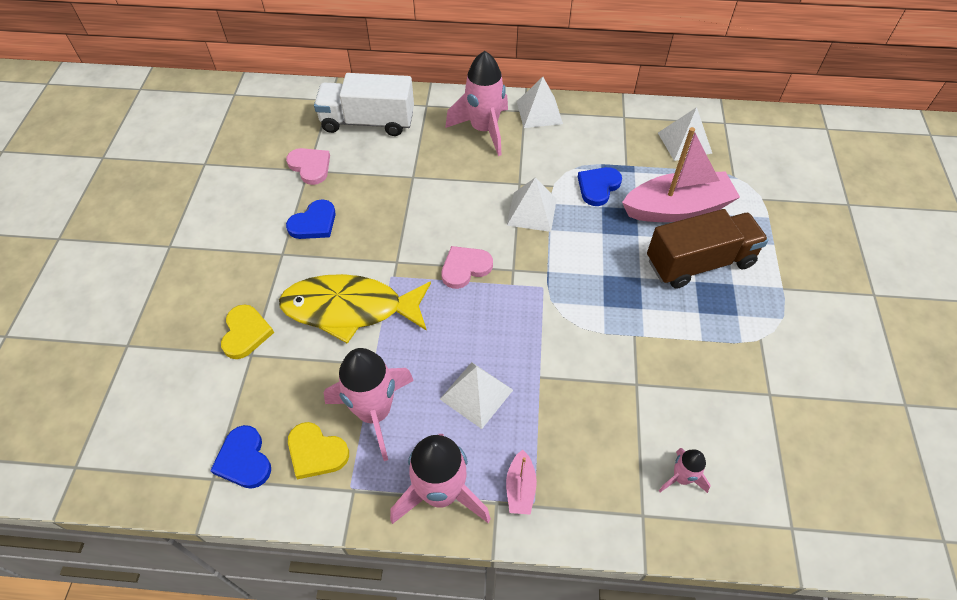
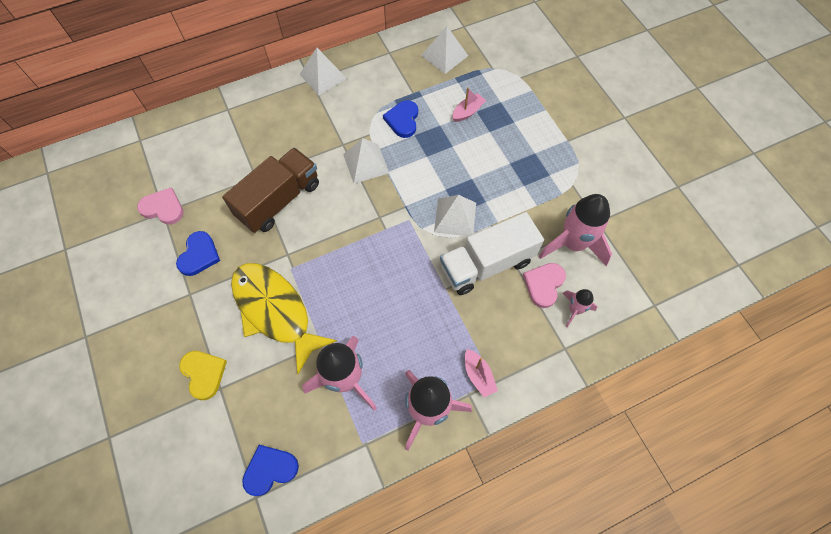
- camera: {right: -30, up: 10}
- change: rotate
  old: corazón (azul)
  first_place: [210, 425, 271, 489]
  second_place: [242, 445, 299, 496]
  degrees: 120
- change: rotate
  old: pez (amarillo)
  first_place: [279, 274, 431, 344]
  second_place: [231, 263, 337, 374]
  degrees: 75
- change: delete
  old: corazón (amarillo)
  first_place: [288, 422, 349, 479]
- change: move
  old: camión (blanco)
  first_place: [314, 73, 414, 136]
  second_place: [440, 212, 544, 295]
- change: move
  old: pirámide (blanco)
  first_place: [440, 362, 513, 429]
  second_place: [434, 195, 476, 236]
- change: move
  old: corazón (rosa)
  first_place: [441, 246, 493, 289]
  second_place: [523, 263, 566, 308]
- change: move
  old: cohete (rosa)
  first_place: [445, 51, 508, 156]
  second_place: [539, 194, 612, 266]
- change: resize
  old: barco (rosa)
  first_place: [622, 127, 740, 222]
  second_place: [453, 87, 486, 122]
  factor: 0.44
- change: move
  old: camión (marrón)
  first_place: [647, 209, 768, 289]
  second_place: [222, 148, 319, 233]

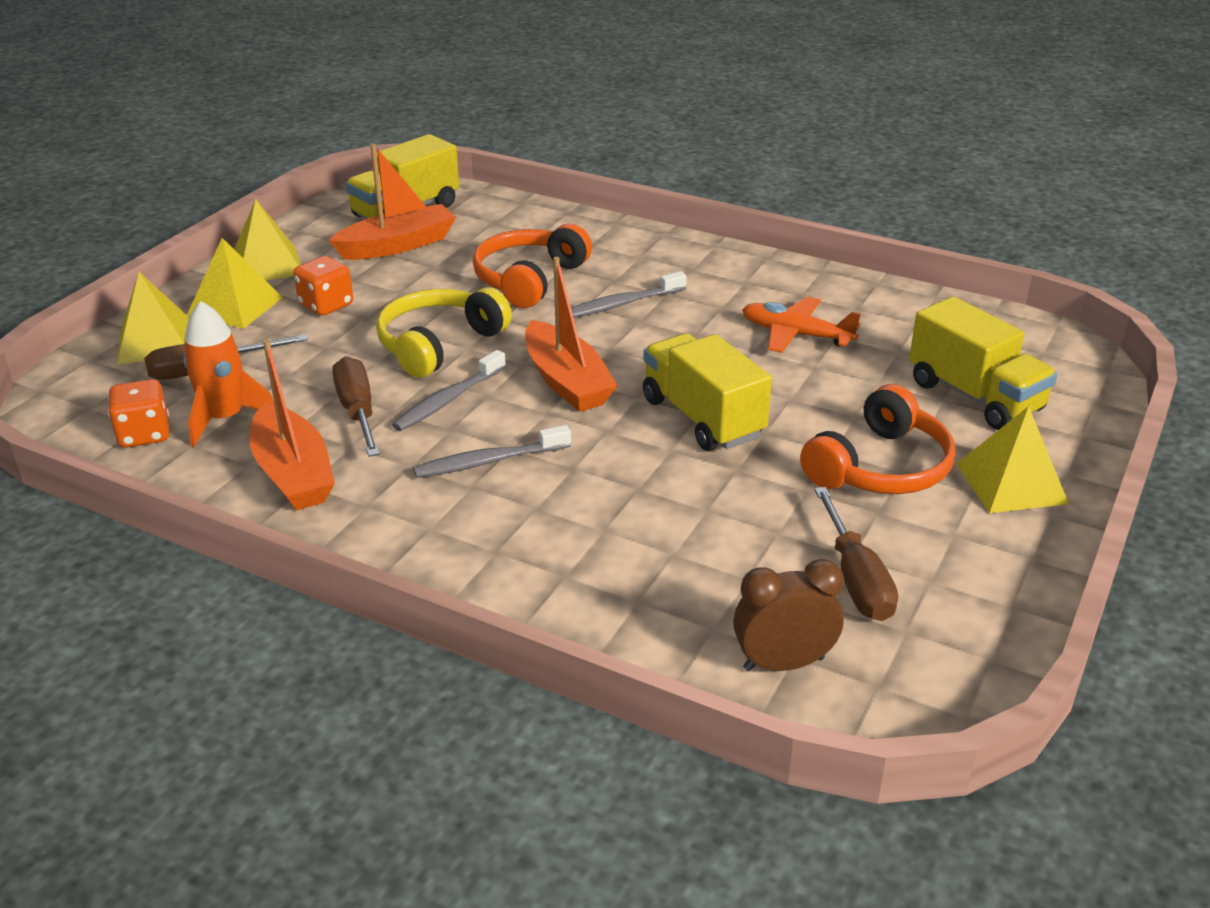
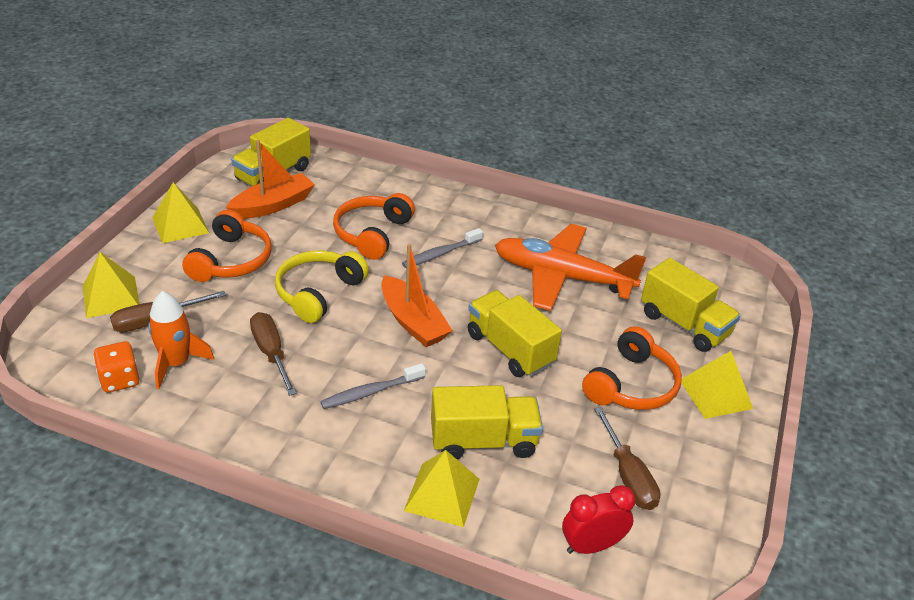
- camera: {right: -10, up: 5}
- change: move
  old: pirámide (amarillo)
  first_place: [187, 238, 283, 329]
  second_place: [404, 450, 480, 527]
- change: delete
  old: barco (naranja)
  first_place: [250, 340, 335, 511]
- change: replace
  old: dado (naranja)
  new: auriculares (naranja)
  first_place: [294, 256, 353, 316]
  second_place: [182, 210, 271, 282]
- change: delete
  old: cepillo de dientes (gris)
  first_place: [392, 350, 506, 431]
- change: recolor
  old: despertador (marrón)
  new: despertador (rojo)
  first_place: [733, 559, 844, 671]
  second_place: [562, 485, 635, 554]
- change: resize
  old: avión (naranja)
  first_place: [742, 297, 861, 353]
  second_place: [495, 224, 646, 311]
  factor: 1.81
- change: insert
  new: camión (amarillo)
  second_place: [431, 385, 543, 459]

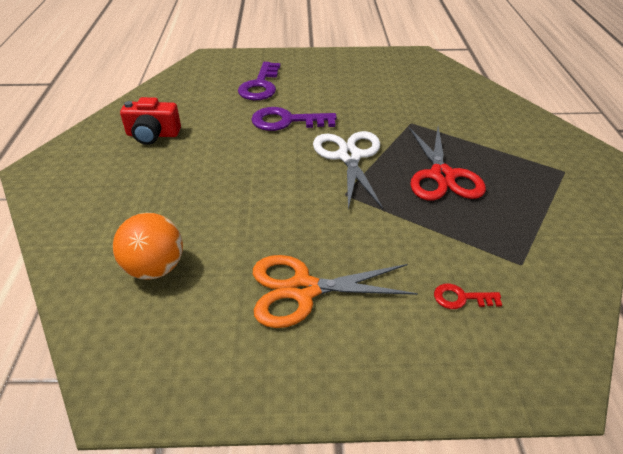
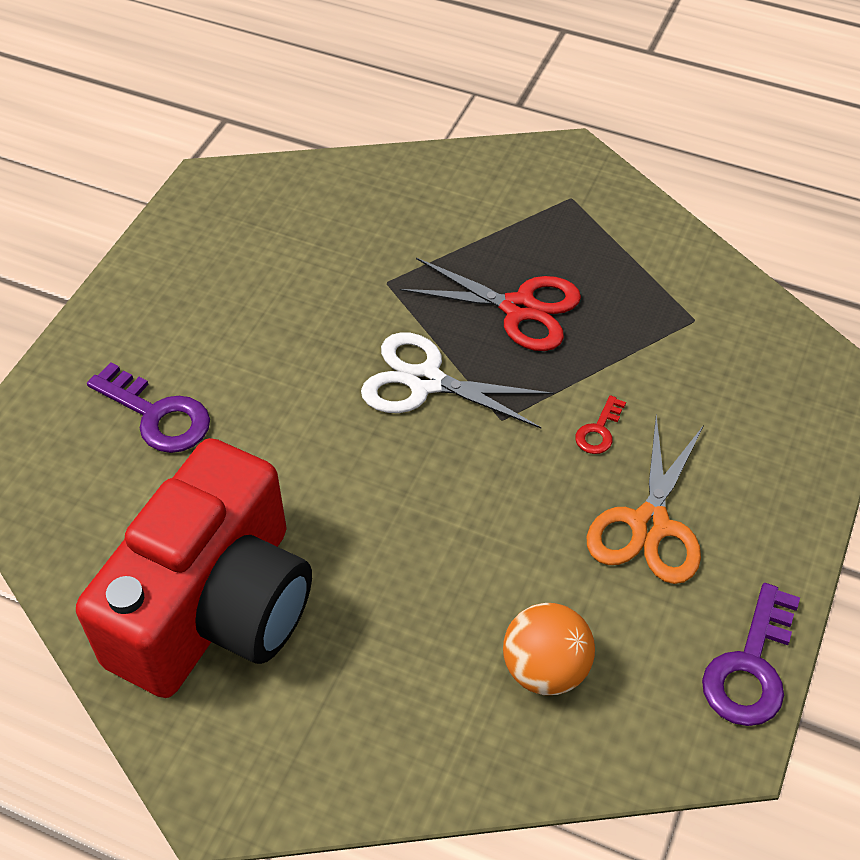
- camera: {right: -65, up: 10}
- change: resize
  old: cámara (rojo)
  first_place: [120, 97, 181, 145]
  second_place: [76, 438, 312, 698]
  factor: 2.37
- change: move
  old: llave (morado)
  first_place: [251, 107, 337, 131]
  second_place: [702, 583, 800, 726]
- change: move
  old: llave (rojo)
  first_place: [434, 283, 502, 309]
  second_place: [575, 395, 626, 454]

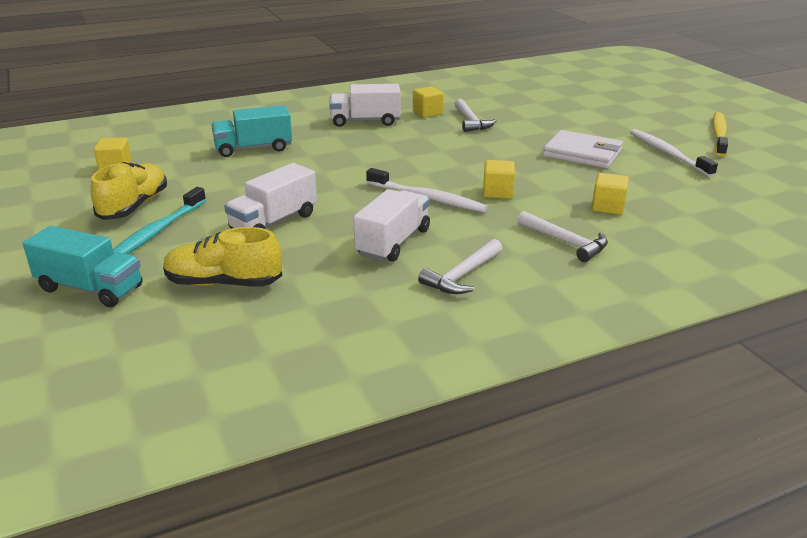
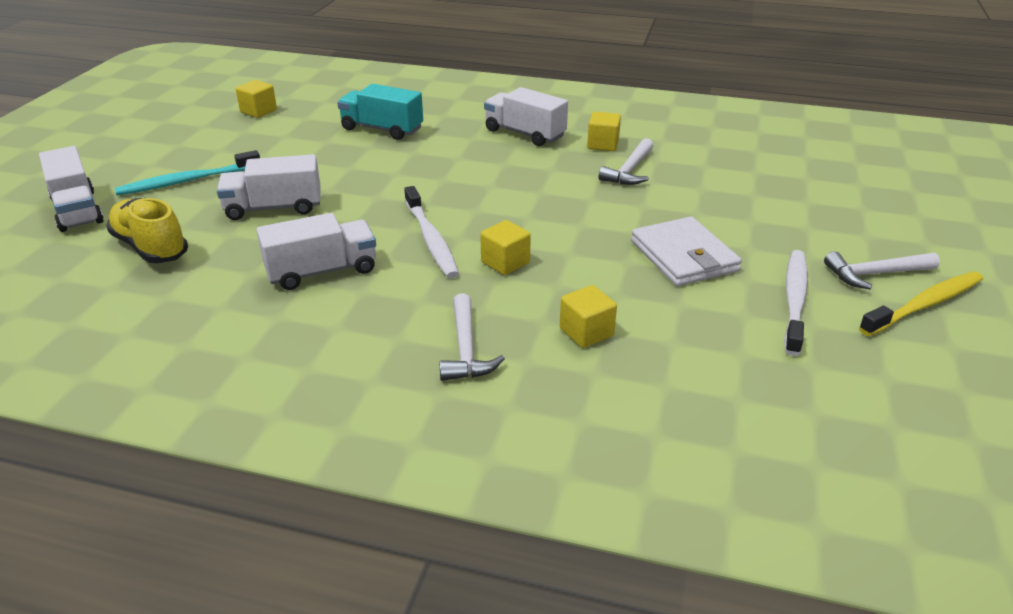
- camera: {right: 40, up: 5}
- change: recolor
  old: camión (turquesa)
  new: camión (blanco)
  first_place: [23, 226, 142, 307]
  second_place: [39, 146, 104, 232]
- change: delete
  old: zapato (amarillo)
  first_place: [91, 162, 167, 220]
- change: move
  old: martillo (blanco)
  first_place: [418, 239, 502, 294]
  second_place: [824, 251, 940, 289]

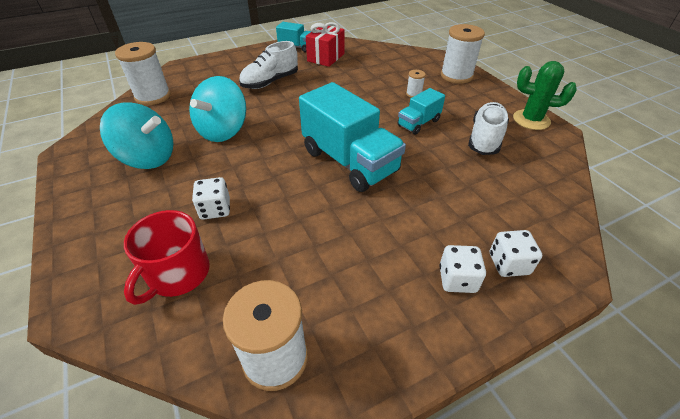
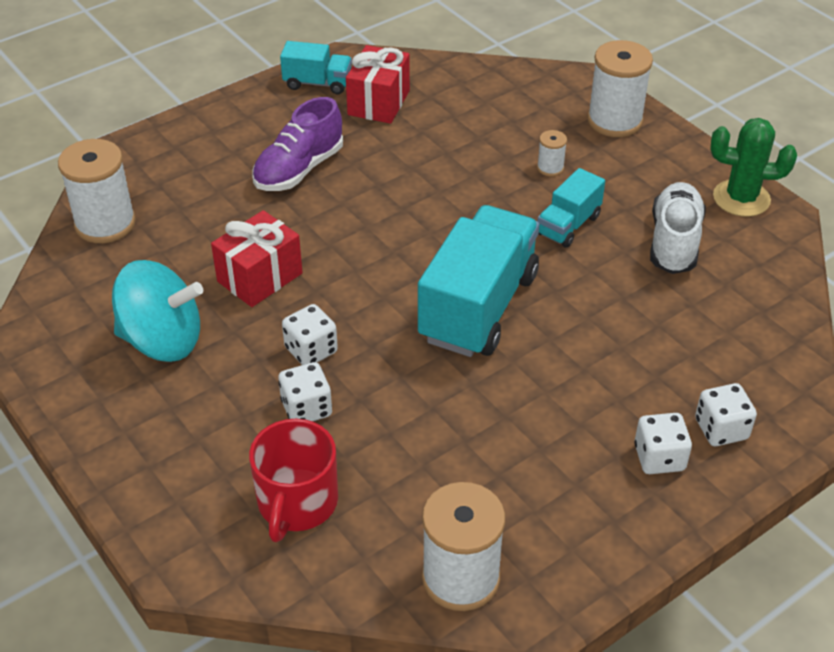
- camera: {right: -10, up: 0}
- change: replace
  old: peonza (turquesa)
  new: regalo (rojo)
  first_place: [189, 76, 246, 142]
  second_place: [211, 210, 303, 307]
- change: recolor
  old: zapato (blanco)
  new: zapato (morado)
  first_place: [239, 41, 298, 89]
  second_place: [252, 97, 343, 191]
- change: rotate
  old: camión (turquesa)
  first_place: [299, 82, 406, 192]
  second_place: [418, 205, 539, 357]
  degrees: -105
- change: insert
  new: dado (blanco)
  second_place: [282, 304, 338, 365]

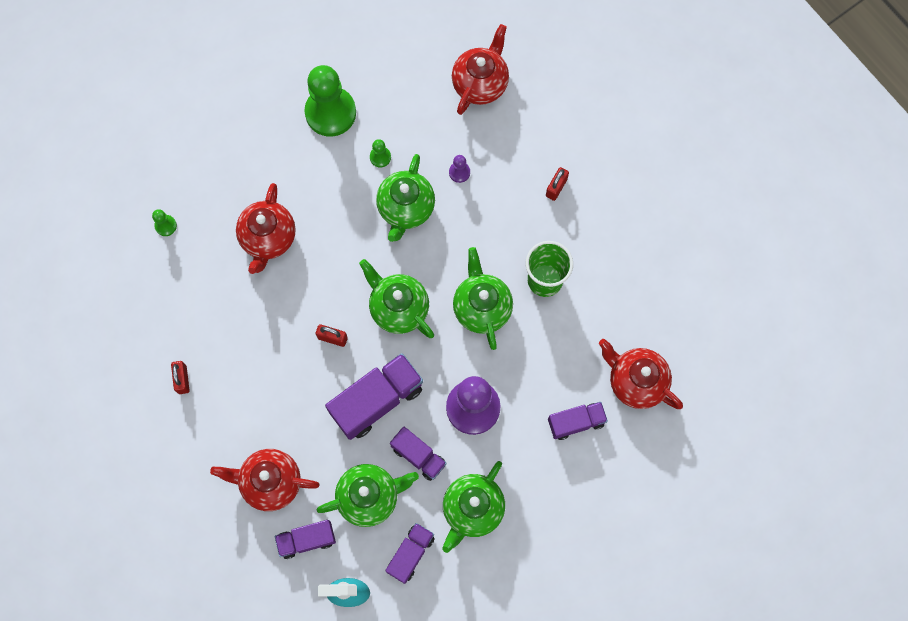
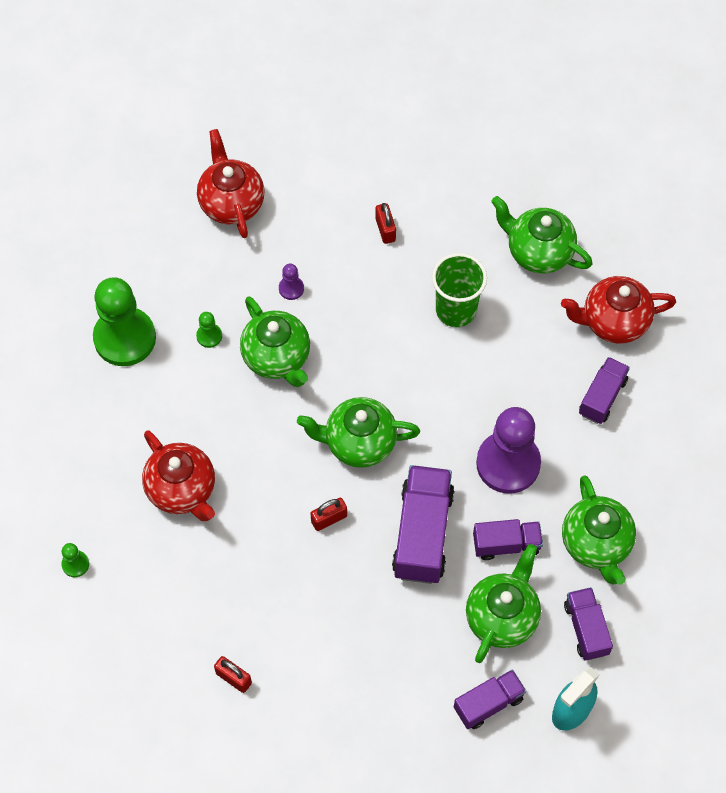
- camera: {right: -45, up: -10}
- change: delete
  old: tetera (rojo)
  first_place: [210, 449, 320, 511]
- change: rotate
  old: camión (morado)
  first_place: [275, 520, 336, 559]
  second_place: [454, 669, 526, 729]
  degrees: -150
- change: move
  old: tetera (verde)
  first_place: [453, 247, 513, 350]
  second_place: [491, 196, 593, 274]

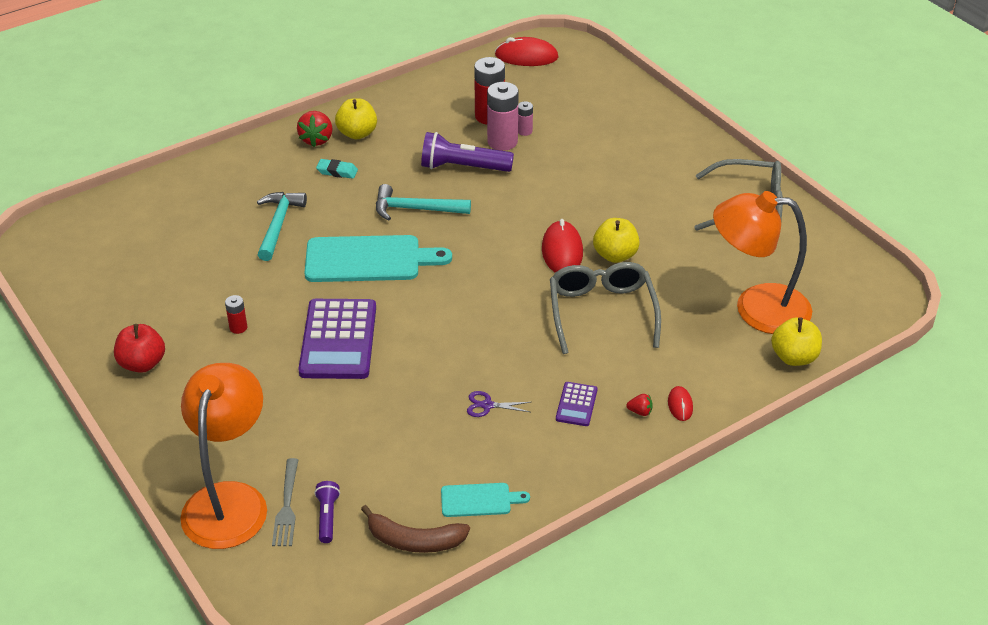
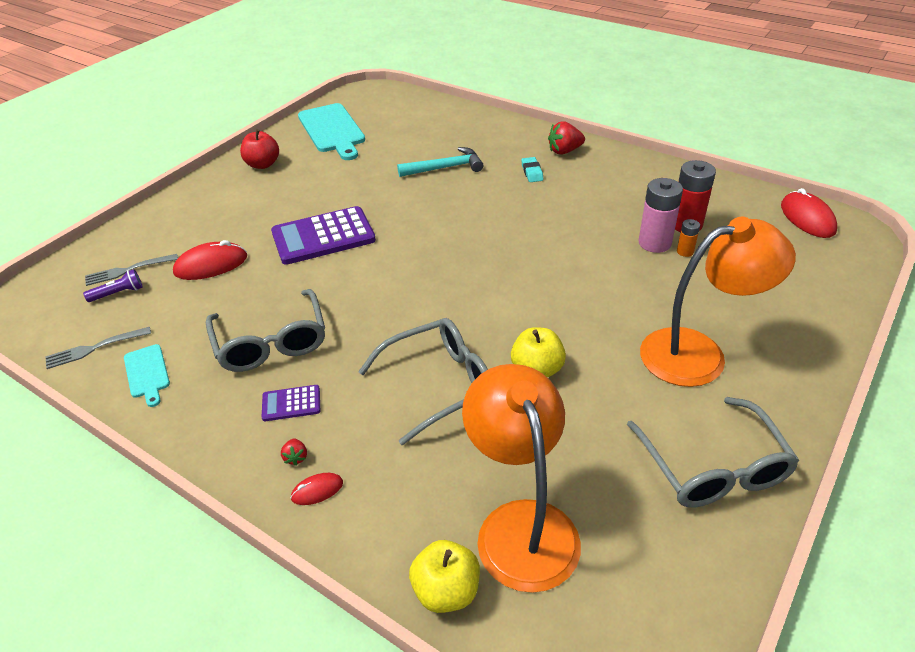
- camera: {right: 70, up: 0}
- change: move
  old: lámpara (naranja)
  first_place: [180, 363, 267, 549]
  second_place: [640, 217, 796, 387]
- change: delete
  old: pila (rojo)
  first_place: [225, 295, 247, 334]
- change: move
  old: tabla de cortar (turquesa)
  first_place: [304, 235, 452, 282]
  second_place: [298, 103, 365, 160]
- change: delete
  old: manzana (amarillo)
  first_place: [335, 98, 377, 139]
- change: replace
  old: plátano (marrón)
  new: tenedor (gris)
  first_place: [361, 505, 470, 553]
  second_place: [45, 327, 151, 369]
- change: delete
  old: martillo (turquesa)
  first_place: [376, 184, 471, 221]
- change: delete
  old: lámpara de mano (morado)
  first_place: [421, 132, 514, 172]
- change: replace
  old: tijeras (morado)
  new: gafas (gris)
  first_place: [467, 391, 531, 417]
  second_place: [206, 289, 325, 372]
- change: recolor
  old: pila (rosa)
  new: pila (naranja)
  first_place: [518, 101, 533, 136]
  second_place: [677, 219, 700, 257]
- change: move
  old: ratón (rojo)
  first_place: [542, 219, 583, 273]
  second_place: [173, 240, 247, 280]

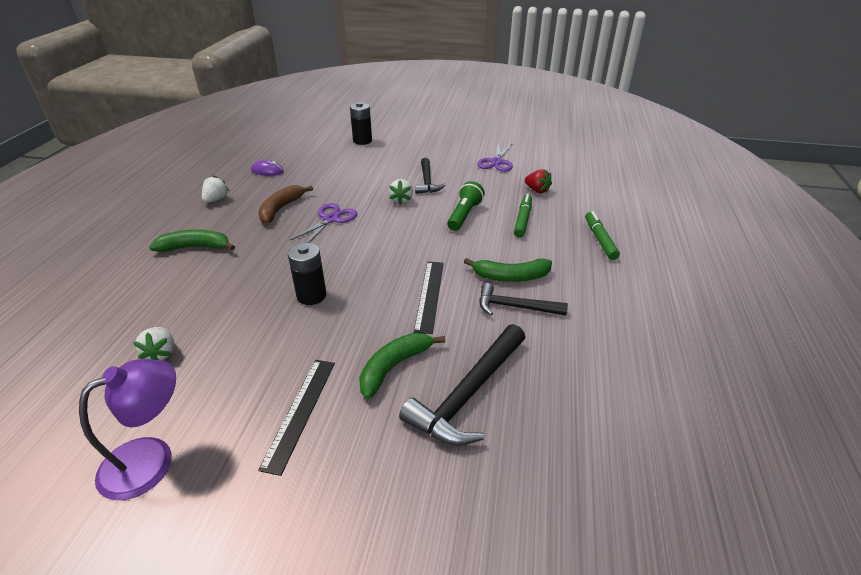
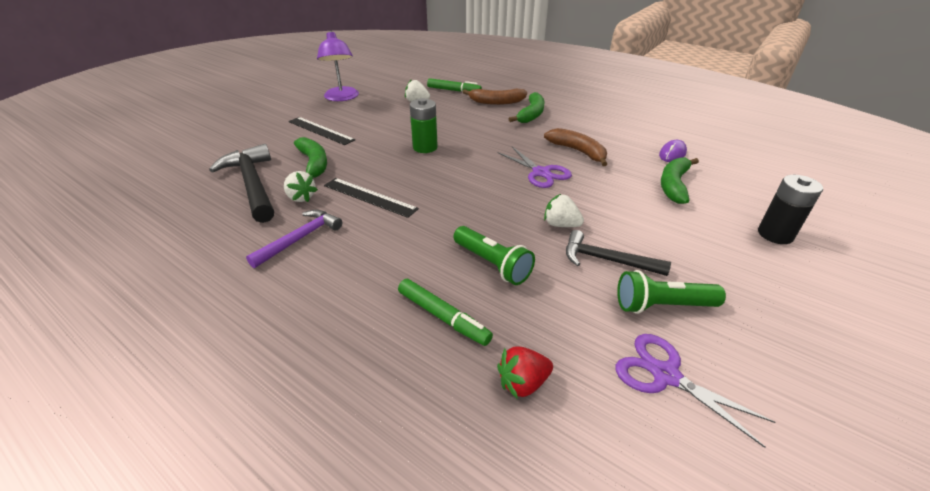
- camera: {right: 115, up: 0}
- change: move
  old: fresa (blanco)
  first_place: [202, 175, 229, 203]
  second_place: [284, 171, 318, 202]
- change: recolor
  old: pila (negro)
  new: pila (verde)
  first_place: [288, 243, 326, 305]
  second_place: [410, 98, 438, 153]
- change: move
  old: plátano (verde)
  first_place: [464, 258, 552, 282]
  second_place: [661, 157, 699, 204]
- change: recolor
  old: martillo (negro)
  new: martillo (morado)
  first_place: [479, 283, 568, 316]
  second_place: [246, 210, 342, 268]
- change: move
  old: rotulador (verde)
  first_place: [585, 211, 620, 260]
  second_place: [427, 78, 482, 92]
- change: insert
  new: plátano (marrón)
  second_place: [463, 88, 527, 105]
- change: insert
  new: lámpara de mano (verde)
  second_place: [617, 270, 726, 314]

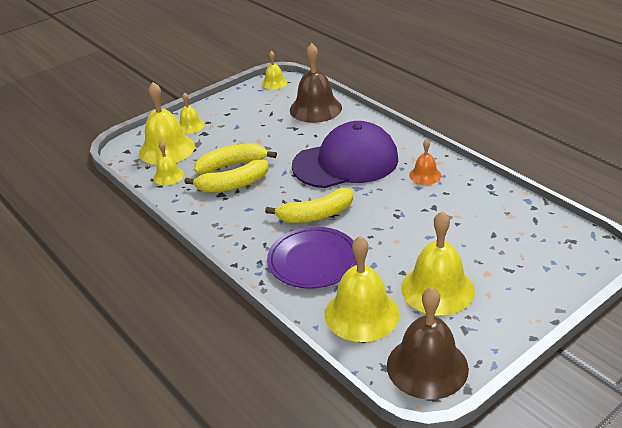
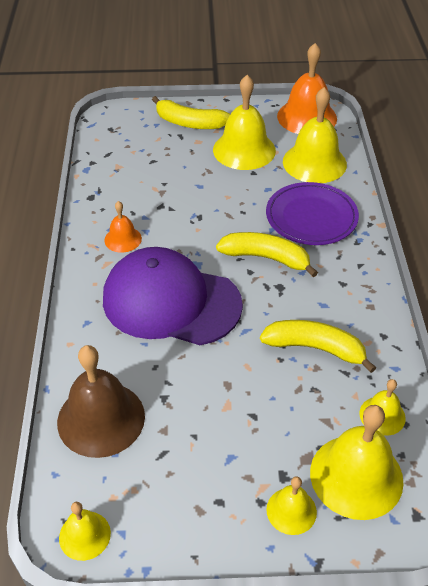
- camera: {right: -145, up: 10}
- change: move
  old: plátano (amarillo)
  first_place: [194, 143, 277, 174]
  second_place: [152, 96, 230, 129]
- change: recolor
  old: campana (marrón)
  new: campana (naranja)
  first_place: [387, 287, 469, 400]
  second_place: [277, 43, 337, 134]

